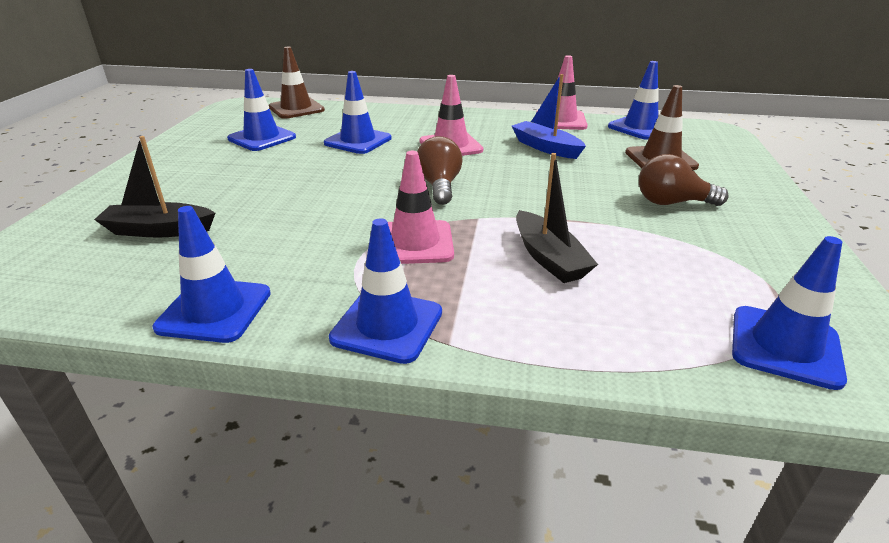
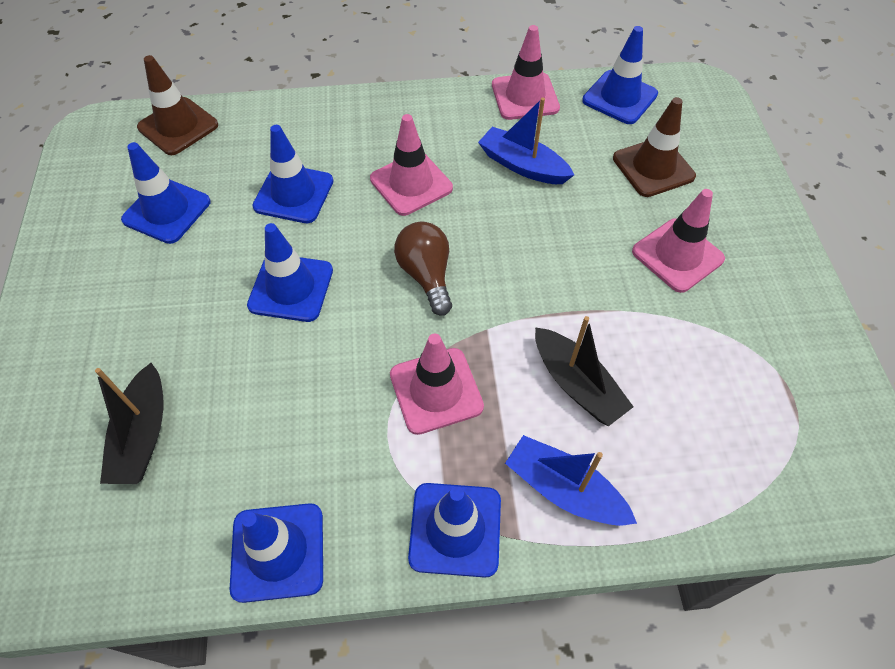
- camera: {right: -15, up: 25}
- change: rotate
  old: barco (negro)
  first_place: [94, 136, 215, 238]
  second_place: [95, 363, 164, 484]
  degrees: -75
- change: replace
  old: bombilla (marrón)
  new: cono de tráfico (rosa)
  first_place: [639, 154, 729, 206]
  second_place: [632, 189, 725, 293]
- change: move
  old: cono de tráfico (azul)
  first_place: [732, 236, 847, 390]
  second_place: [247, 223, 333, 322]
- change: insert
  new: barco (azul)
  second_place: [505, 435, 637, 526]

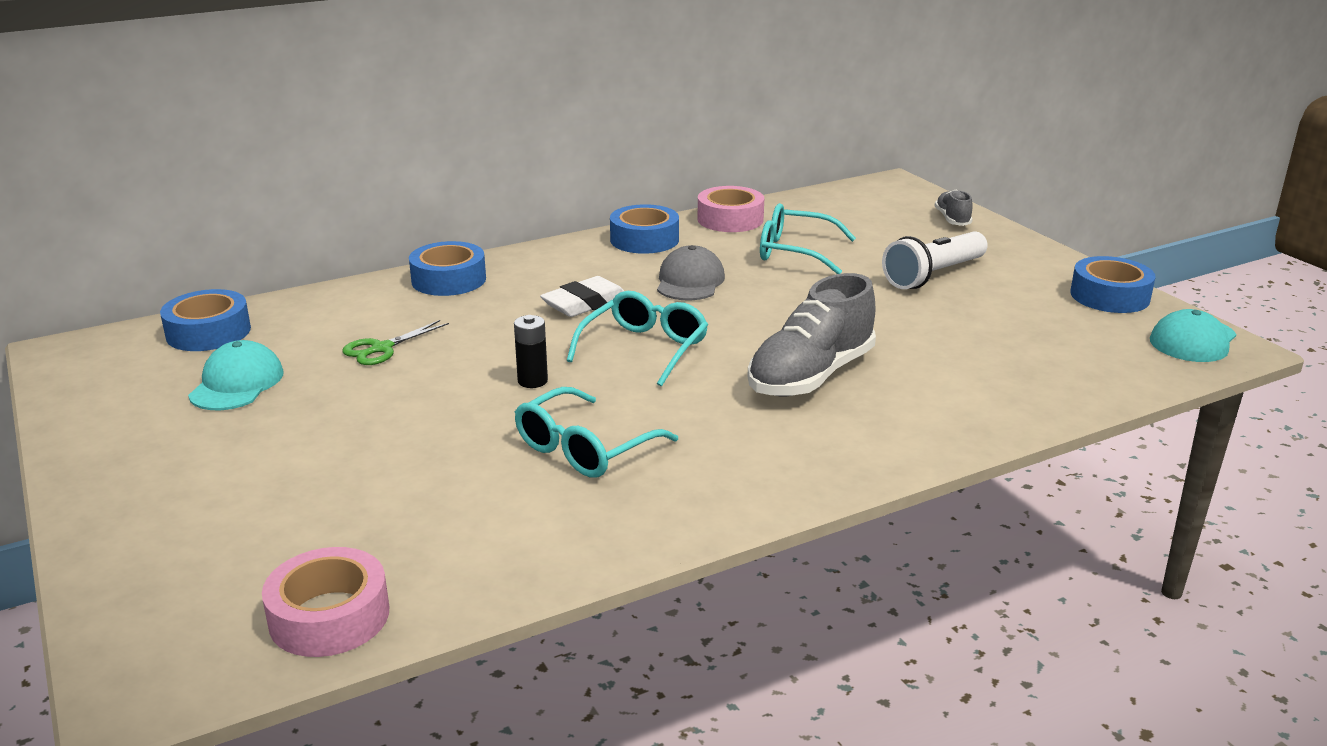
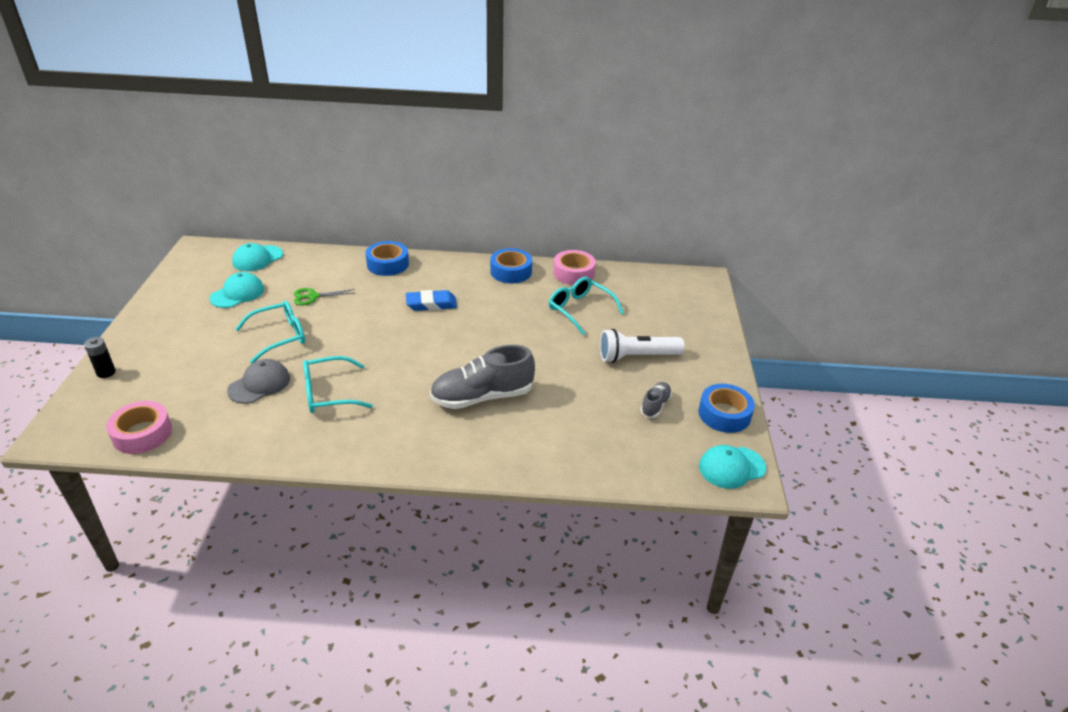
- camera: {right: 30, up: 10}
- change: replace
  old: cinta adhesiva (azul)
  new: gorra (turquesa)
  first_place: [160, 289, 251, 351]
  second_place: [232, 243, 283, 271]
- change: move
  old: pila (negro)
  first_place: [514, 315, 548, 388]
  second_place: [84, 337, 116, 378]
- change: recolor
  old: goma de borrar (blanco)
  new: goma de borrar (azul)
  first_place: [540, 276, 624, 317]
  second_place: [406, 290, 457, 311]
- change: move
  old: gafas (turquesa)
  first_place: [566, 291, 708, 387]
  second_place: [235, 301, 305, 363]
- change: move
  old: gorra (gris)
  first_place: [657, 245, 725, 300]
  second_place: [227, 359, 290, 404]
- change: move
  old: zapato (gris)
  first_place: [935, 190, 973, 226]
  second_place: [640, 382, 672, 418]

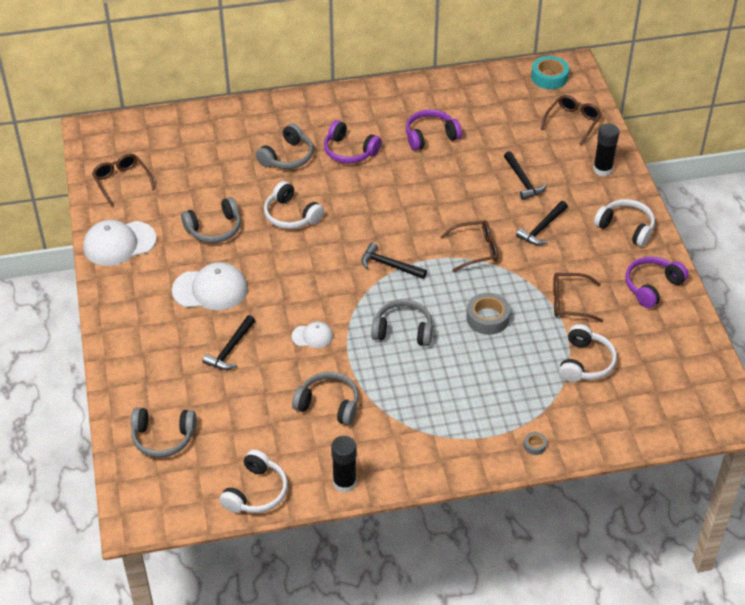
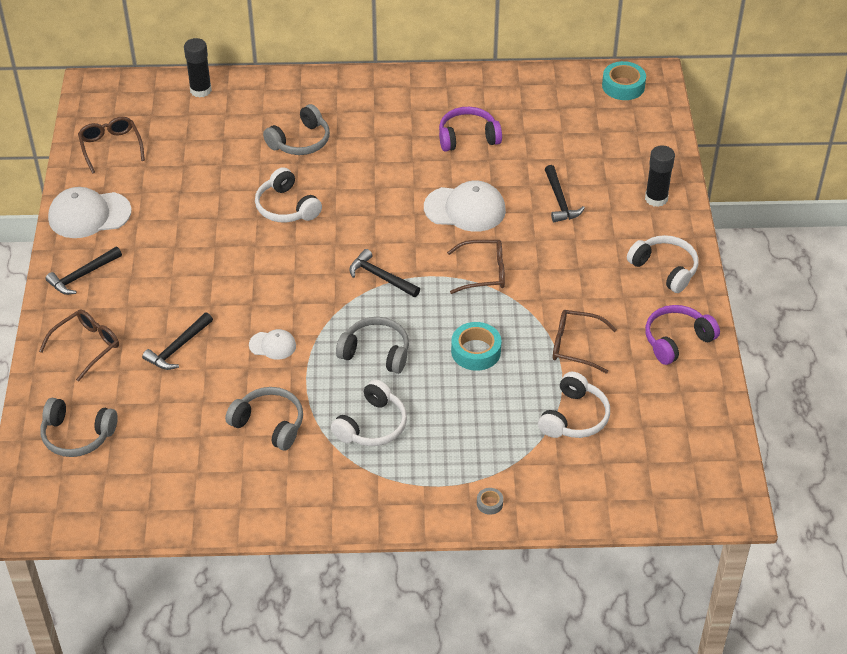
- camera: {right: 10, up: 0}
- change: move
  old: gorra (blanco)
  first_place: [172, 262, 248, 310]
  second_place: [424, 181, 506, 232]
- change: delete
  old: auriculares (gris)
  first_place: [181, 197, 241, 243]
- change: move
  old: auriculares (blanco)
  first_place: [219, 450, 288, 513]
  second_place: [331, 379, 407, 446]
- change: delete
  old: auriculares (morado)
  first_place: [324, 120, 382, 164]
- change: move
  old: barra de pegamento (negro)
  first_place: [331, 436, 357, 493]
  second_place: [184, 38, 212, 98]
- change: recolor
  old: cinta adhesiva (gris)
  new: cinta adhesiva (turquesa)
  first_place: [466, 293, 510, 335]
  second_place: [451, 322, 502, 371]
- change: move
  old: martillo (negro)
  first_place: [516, 201, 568, 245]
  second_place: [45, 247, 122, 295]
- change: move
  old: gafas (marrón)
  first_place: [540, 95, 602, 145]
  second_place: [39, 310, 119, 382]

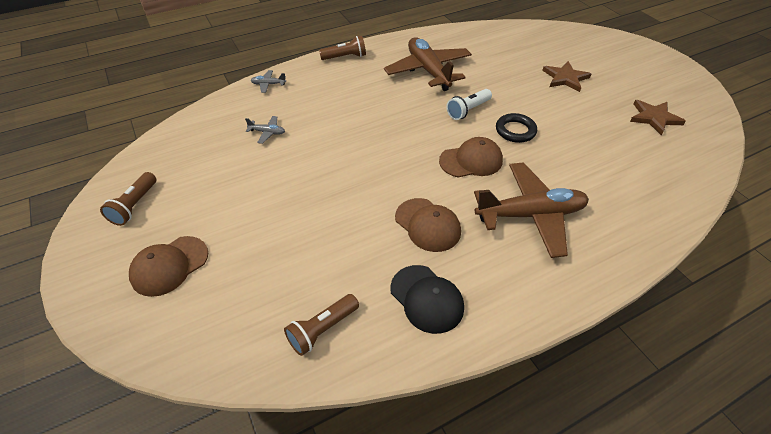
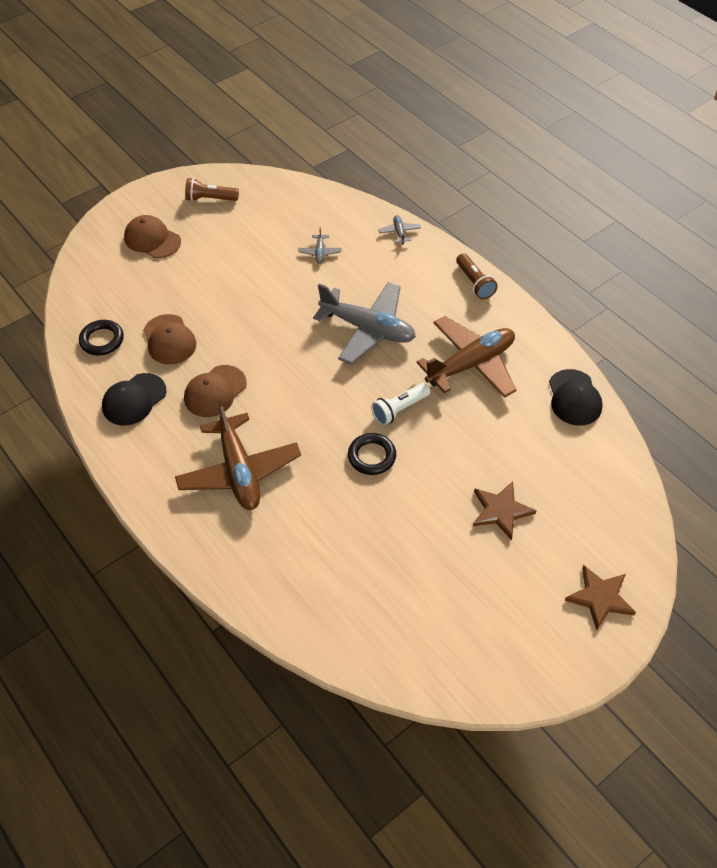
- camera: {right: 80, up: 5}
- change: replace
  old: lámpara de mano (marrón)
  new: anillo (negro)
  first_place: [284, 294, 359, 356]
  second_place: [79, 320, 124, 355]
- change: move
  old: gorra (marrón)
  first_place: [439, 137, 503, 178]
  second_place: [143, 314, 196, 364]
- change: rotate
  old: lámpara de mano (blanco)
  first_place: [446, 89, 492, 120]
  second_place: [371, 383, 430, 425]
  degrees: -75
- change: move
  old: estrella (marrón)
  first_place: [630, 100, 686, 135]
  second_place: [564, 565, 636, 630]
- change: insert
  new: avión (gris)
  second_place: [313, 282, 416, 364]
- change: insert
  new: gorra (negro)
  second_place: [549, 369, 603, 426]

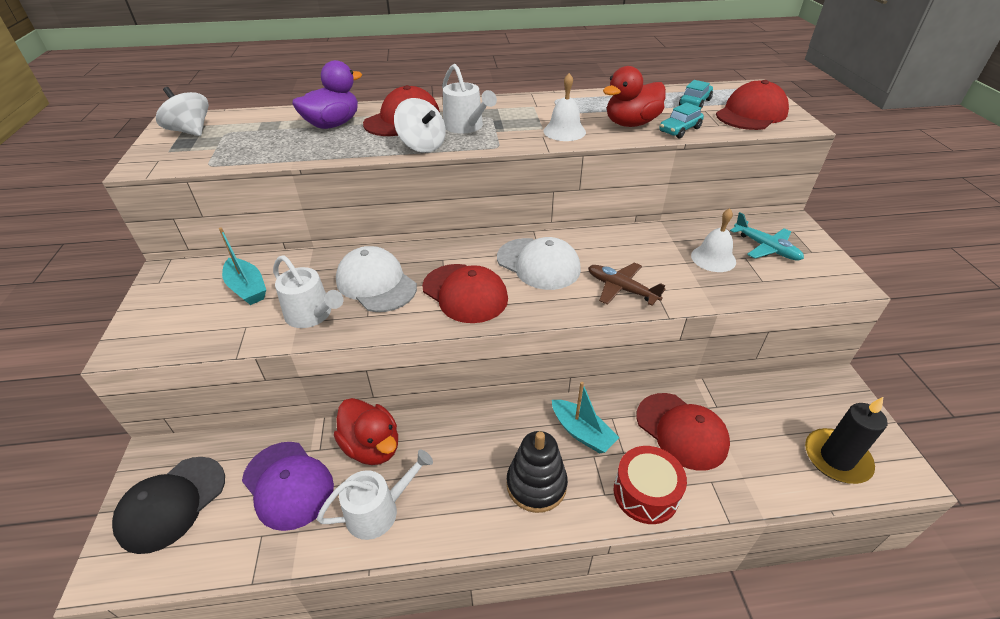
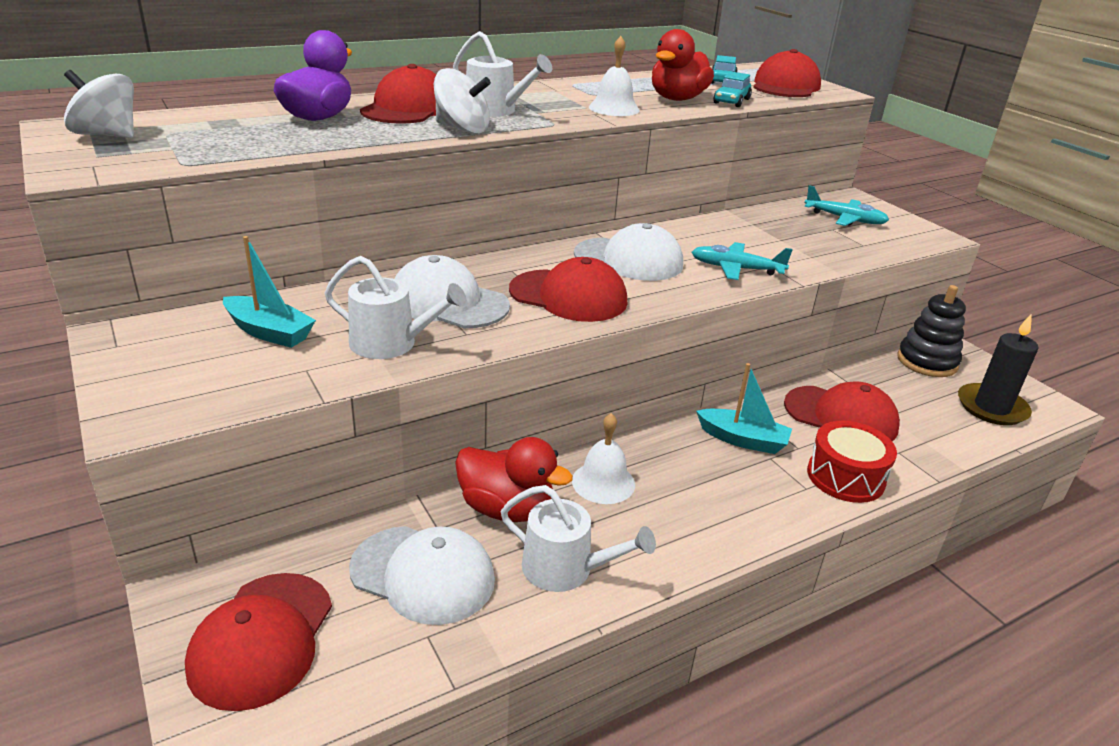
- camera: {right: -25, up: -10}
- change: recolor
  old: gorra (negro)
  new: gorra (rojo)
  first_place: [112, 457, 225, 554]
  second_place: [185, 573, 332, 711]
- change: recolor
  old: gorra (morado)
  new: gorra (blanco)
  first_place: [242, 442, 334, 531]
  second_place: [349, 526, 495, 625]
- change: rotate
  old: regadera (blanco)
  first_place: [317, 449, 433, 540]
  second_place: [501, 485, 656, 592]
  degrees: 75
- change: move
  old: juguete apilable (negro)
  first_place: [507, 431, 568, 513]
  second_place: [898, 285, 966, 377]
- change: recolor
  old: avión (marrón)
  new: avión (turquesa)
  first_place: [588, 263, 666, 306]
  second_place: [692, 242, 793, 280]
- change: move
  old: campana (blanco)
  first_place: [691, 208, 736, 272]
  second_place: [572, 413, 635, 504]

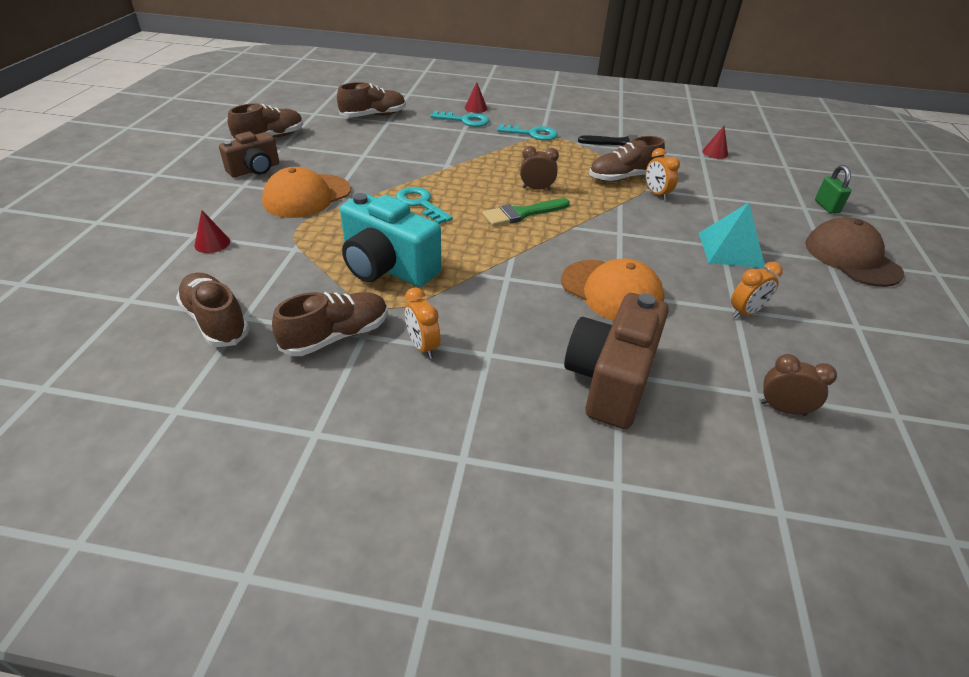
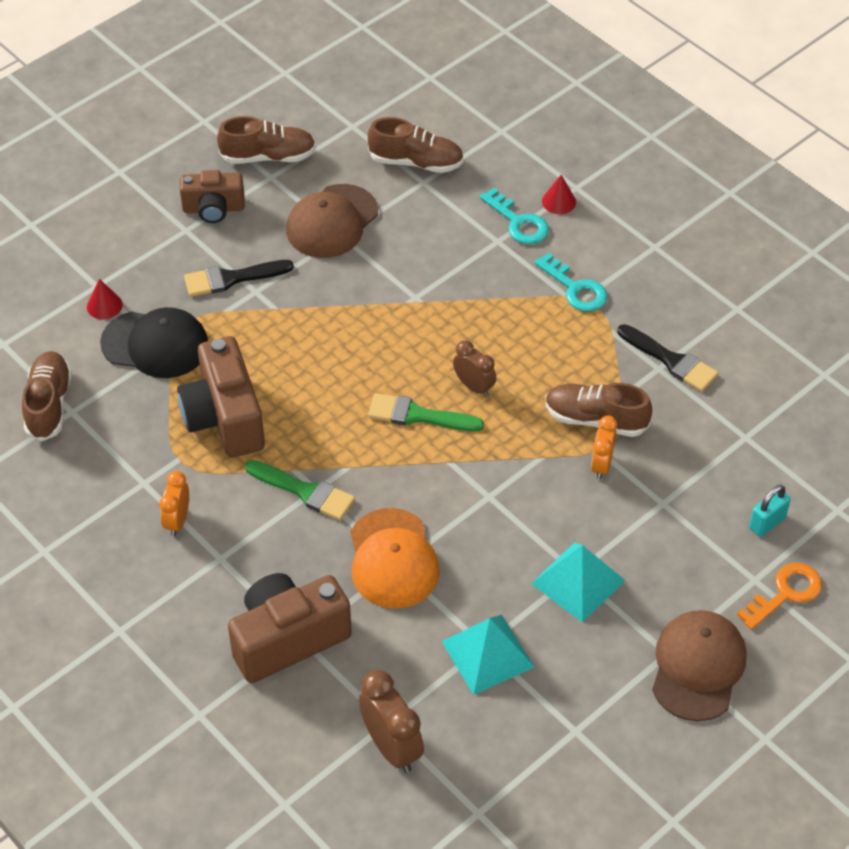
- camera: {right: 40, up: 10}
- change: replace
  old: gorra (naranja)
  new: pincel (negro)
  first_place: [262, 167, 351, 218]
  second_place: [184, 260, 294, 297]
- change: delete
  old: zapato (marrón)
  first_place: [272, 292, 388, 356]
- change: recolor
  old: cámara (turquesa)
  new: cámara (marrón)
  first_place: [340, 193, 441, 287]
  second_place: [177, 336, 265, 458]
- change: delete
  old: llave (turquesa)
  first_place: [396, 187, 453, 224]
- change: delete
  old: cono (rojo)
  first_place: [702, 126, 728, 159]
- change: replace
  old: despertador (naranja)
  new: pirámide (turquesa)
  first_place: [731, 262, 783, 318]
  second_place: [442, 615, 534, 695]
- change: resize
  old: despertador (marrón)
  first_place: [761, 354, 837, 416]
  second_place: [359, 670, 424, 772]
  factor: 1.57
- change: replace
  old: candado (verde)
  new: llave (naranja)
  first_place: [815, 165, 851, 214]
  second_place: [737, 563, 822, 630]
- change: insert
  new: gorra (negro)
  second_place: [100, 307, 208, 378]
- change: insert
  new: pincel (verde)
  second_place: [245, 460, 355, 520]
- change: insert
  new: gorra (marrón)
  second_place: [286, 184, 378, 258]
- change: insert
  new: candado (turquesa)
  second_place: [749, 485, 791, 537]

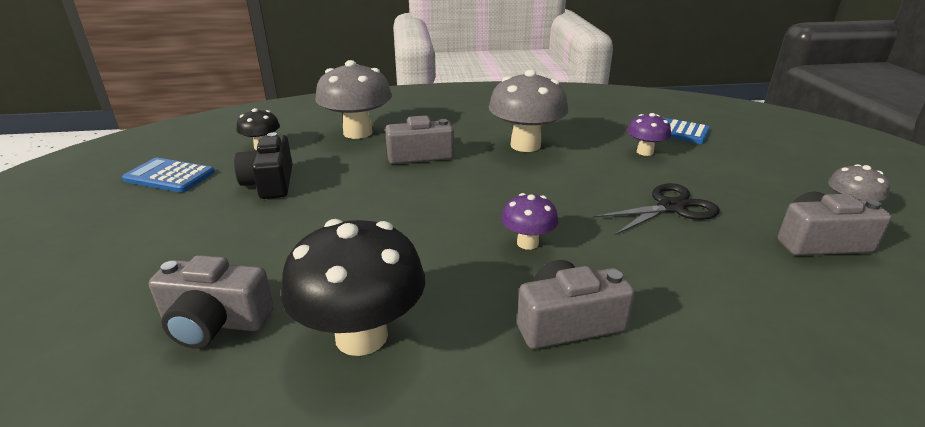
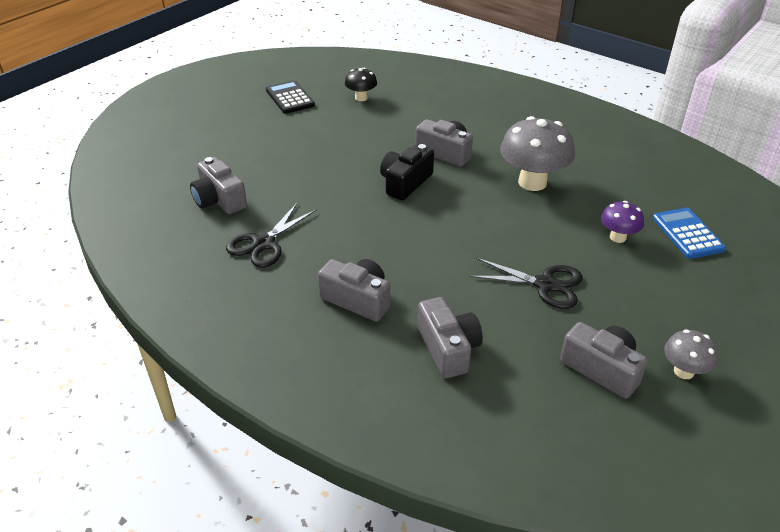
- camera: {right: 45, up: 10}
- change: recolor
  old: calculadora (azul)
  new: calculadora (negro)
  first_place: [122, 158, 215, 192]
  second_place: [266, 80, 315, 114]
- change: move
  old: cámara (negro)
  first_place: [234, 132, 292, 199]
  second_place: [380, 144, 434, 200]
- change: replace
  old: seta (negro)
  new: tijeras (negro)
  first_place: [281, 219, 425, 356]
  second_place: [226, 203, 317, 267]
- change: delete
  old: seta (gris)
  first_place: [315, 60, 392, 139]
- change: delete
  old: seta (morado)
  first_place: [501, 193, 558, 250]
- change: insert
  new: cámara (gris)
  second_place: [418, 297, 483, 378]

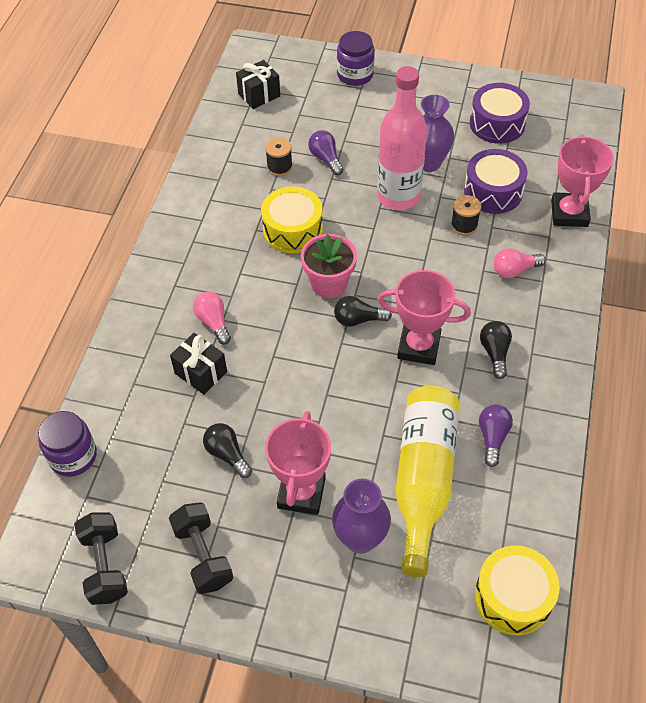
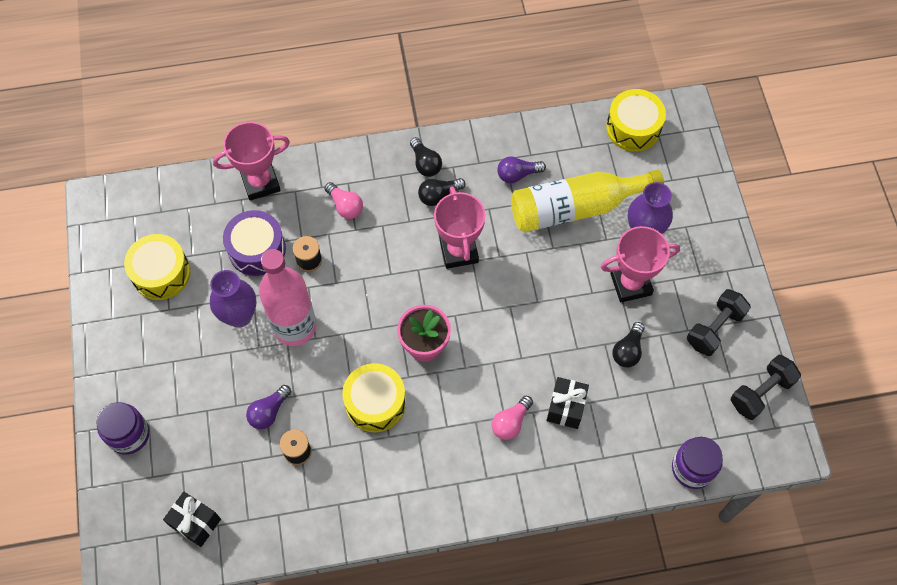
- camera: {right: -115, up: 10}
- change: move
  old: bombilla (negro)
  first_place: [334, 296, 392, 327]
  second_place: [410, 137, 442, 177]
- change: recolor
  old: tambor (morado)
  new: tambor (amarillo)
  first_place: [470, 83, 530, 144]
  second_place: [124, 234, 190, 300]

